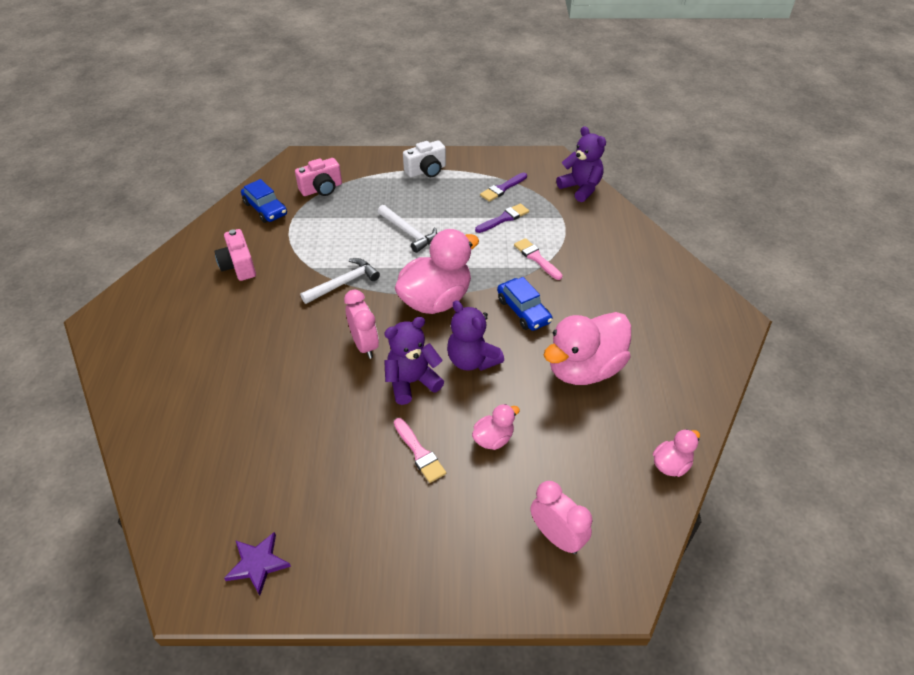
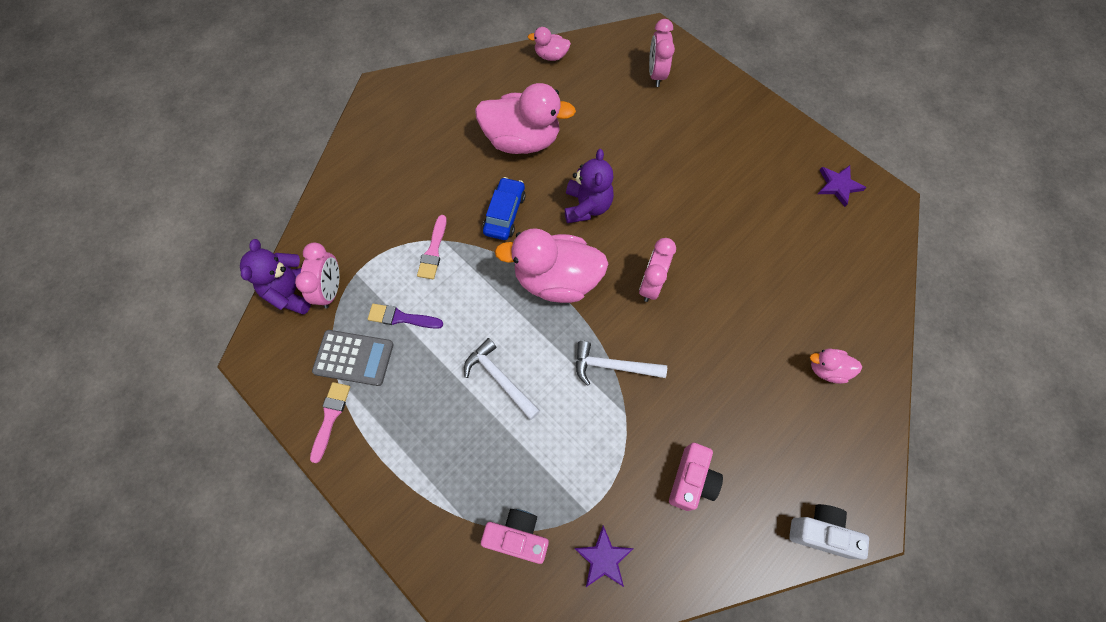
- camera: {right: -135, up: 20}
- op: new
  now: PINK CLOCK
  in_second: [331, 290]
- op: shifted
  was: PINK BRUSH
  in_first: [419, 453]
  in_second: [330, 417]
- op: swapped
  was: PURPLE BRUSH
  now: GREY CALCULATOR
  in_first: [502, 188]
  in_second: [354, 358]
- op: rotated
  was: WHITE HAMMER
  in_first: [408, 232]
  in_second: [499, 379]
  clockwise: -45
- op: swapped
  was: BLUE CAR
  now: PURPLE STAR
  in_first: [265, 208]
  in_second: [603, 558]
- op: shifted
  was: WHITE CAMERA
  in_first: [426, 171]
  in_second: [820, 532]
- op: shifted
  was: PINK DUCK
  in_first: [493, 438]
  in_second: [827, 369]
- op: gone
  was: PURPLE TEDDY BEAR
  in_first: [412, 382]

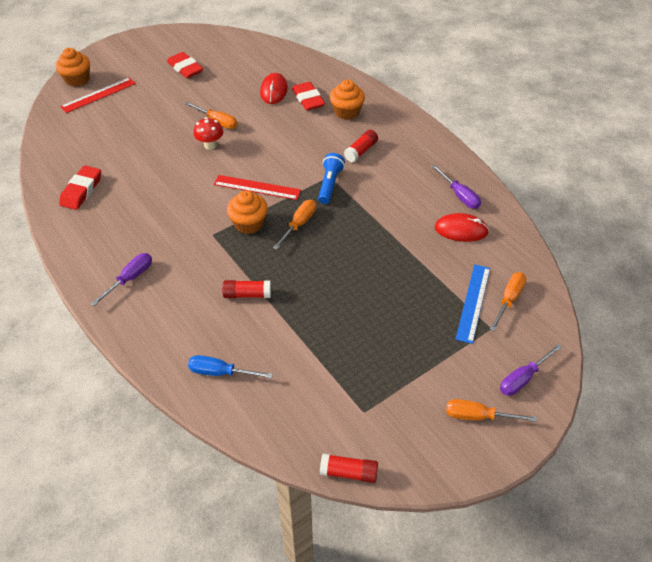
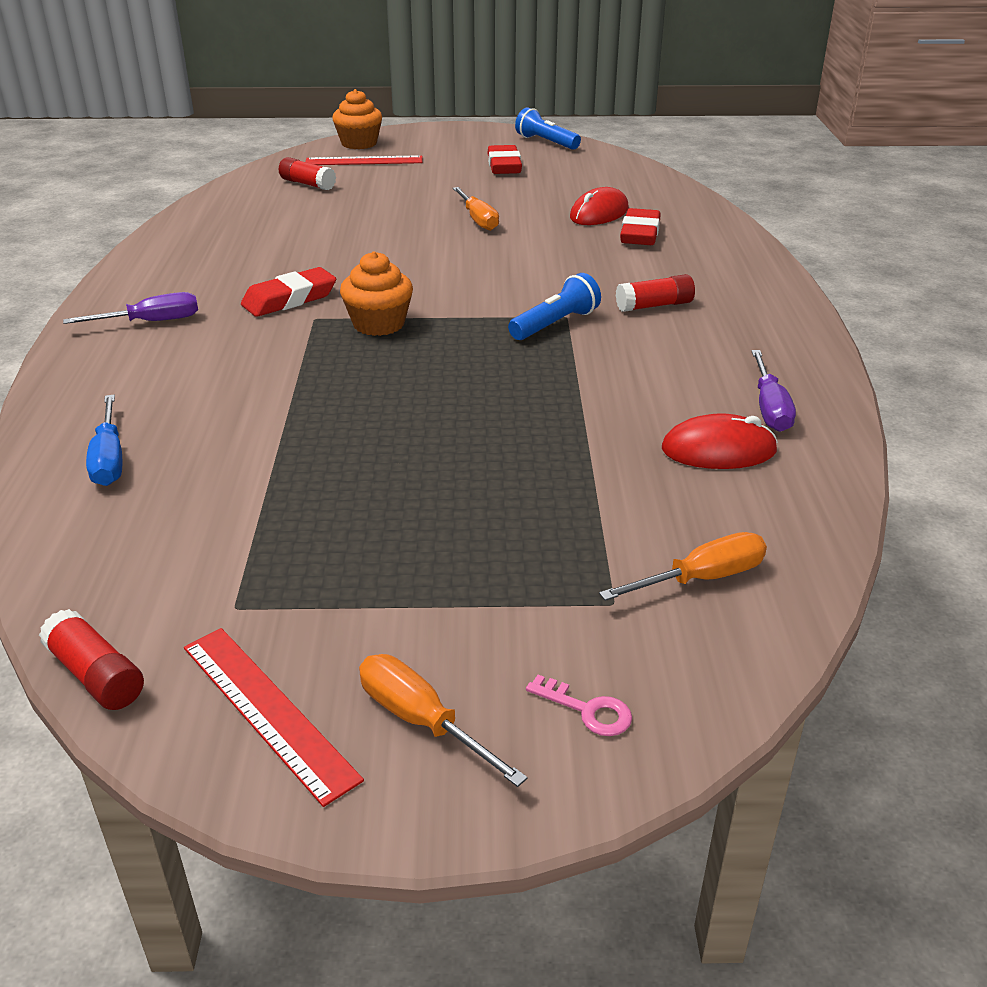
- camera: {right: 35, up: -15}
- op: rotated
  was: BLUE SCREWDRIVER
  in_first: [220, 372]
  in_second: [109, 459]
  clockwise: -150
- op: shifted
  was: RED RULER
  in_first: [257, 187]
  in_second: [268, 710]
- op: shifted
  was: RED ERASER
  in_first: [81, 190]
  in_second: [289, 299]
- op: shifted
  was: RED GLUE STICK
  in_first: [247, 294]
  in_second: [307, 184]
- op: new
  now: BLUE FLASHLIGHT
  in_second: [546, 142]
- op: swapped
  was: PURPLE SCREWDRIVER
  now: PINK KEY
  in_first: [523, 378]
  in_second: [587, 710]
- op: rotated
  was: RED MOUSE
  in_first: [461, 230]
  in_second: [718, 450]
  clockwise: -45
- op: gone
  was: RED MUSHROOM
  in_first: [210, 145]
- op: gone
  was: ORANGE SCREWDRIVER
  in_first: [299, 224]
- op: gone
  was: ORANGE CUPCAKE
  in_first: [346, 112]
- op: gone
  was: BLUE RULER
  in_first: [473, 302]

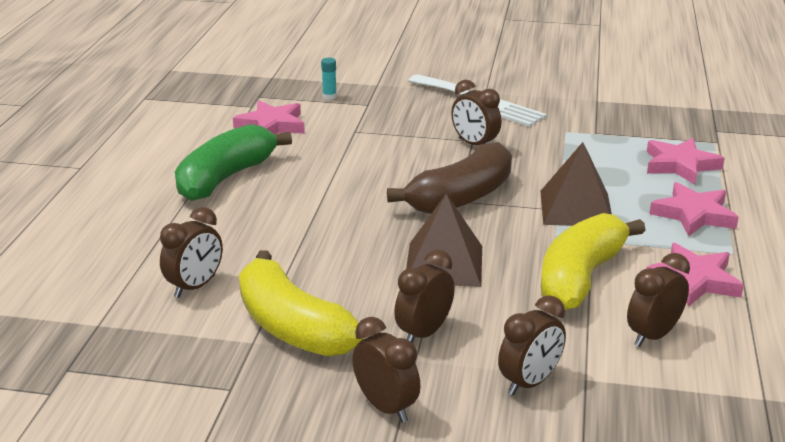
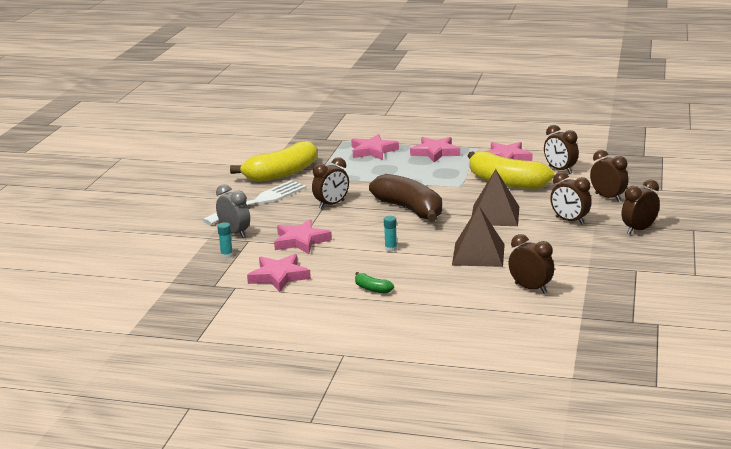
- camera: {right: -85, up: -5}
- op: new
  now: GREY CLOCK
  in_second: [235, 233]
- op: shifted
  was: YELLOW BANANA
  in_first: [292, 327]
  in_second: [281, 174]
- op: new
  now: PINK STAR
  in_second: [301, 241]
- op: scaled
  was: GREEN BANANA
  in_first: [226, 178]
  in_second: [372, 289]
  ratio: 0.41
- op: new
  now: TURQUOISE GLUE STICK
  in_second: [391, 249]
- op: shifted
  was: BROWN PYRAMID
  in_first: [576, 208]
  in_second: [478, 254]

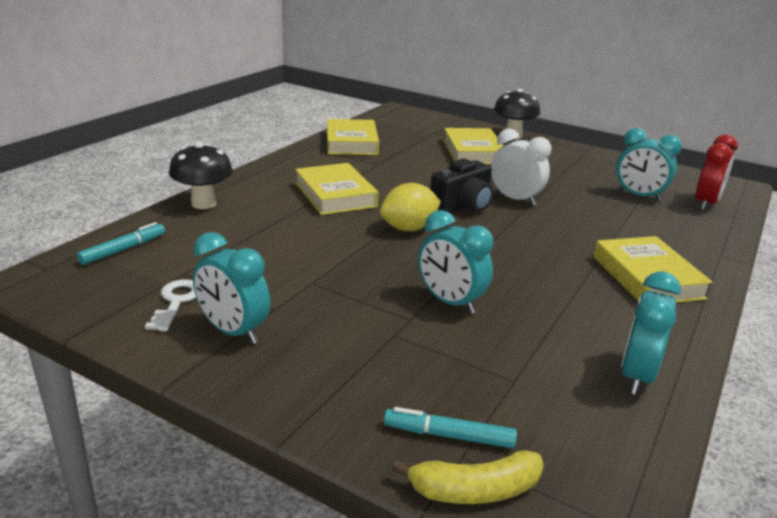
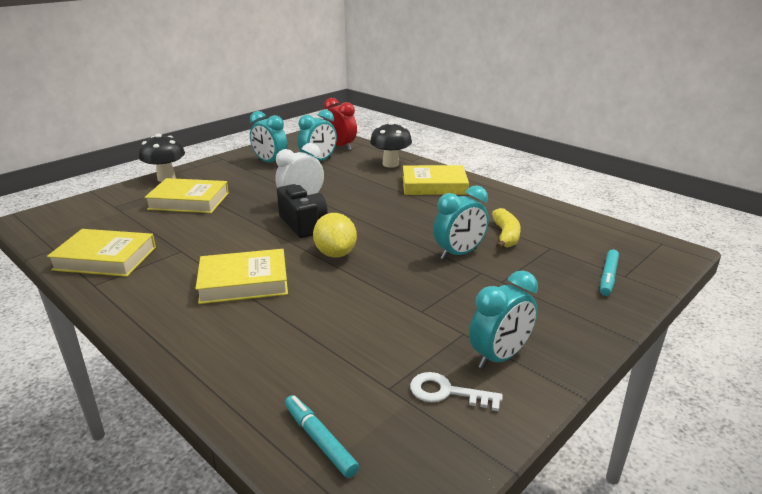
- camera: {right: -75, up: 0}
- op: shifted
  was: TURQUOISE CLOCK
  in_first: [636, 376]
  in_second: [270, 162]
- op: shifted
  was: BLACK MUSHROOM
  in_first: [204, 204]
  in_second: [390, 164]
- op: shifted
  was: YELLOW BANANA
  in_first: [474, 490]
  in_second: [506, 235]

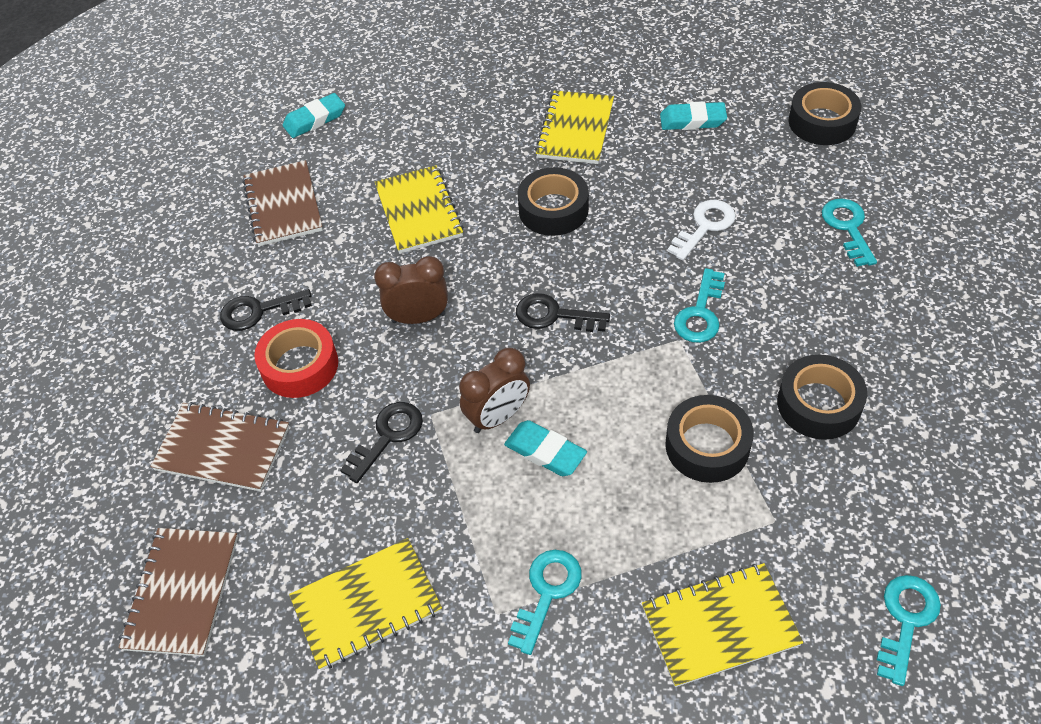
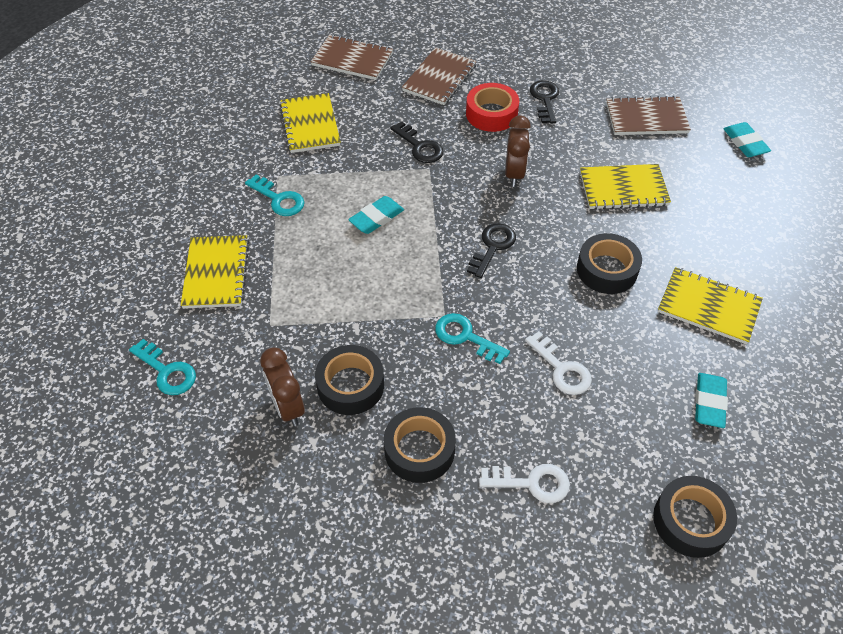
- camera: {right: 100, up: 0}
- op: shifted
  was: BROWN CLOCK
  in_first: [498, 417]
  in_second: [288, 407]
- op: shifted
  was: BLACK TAPE
  in_first: [707, 445]
  in_second: [419, 450]
- op: repainted
  was: TURQUOISE KEY
  now: WHITE KEY
  in_first: [848, 228]
  in_second: [531, 483]

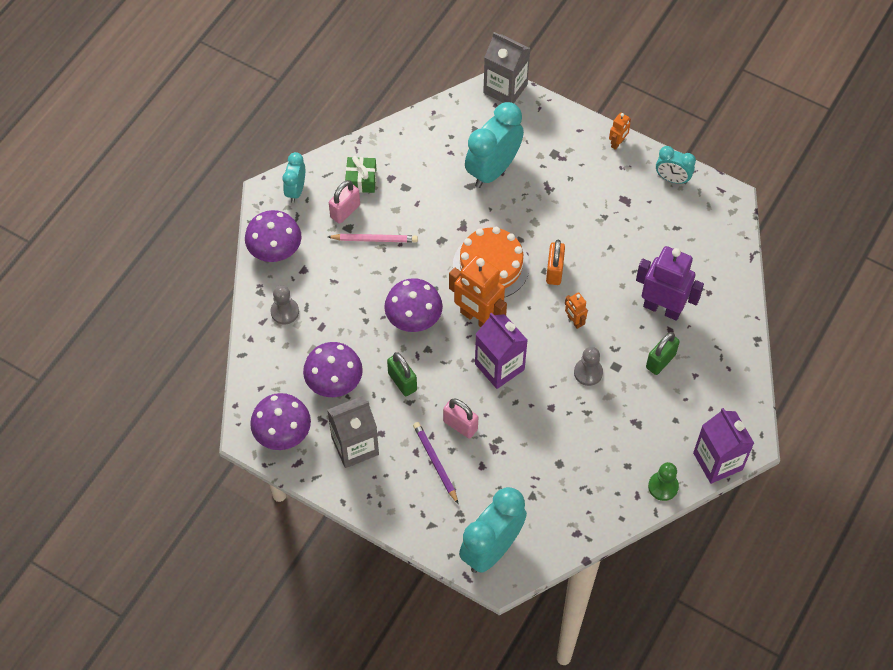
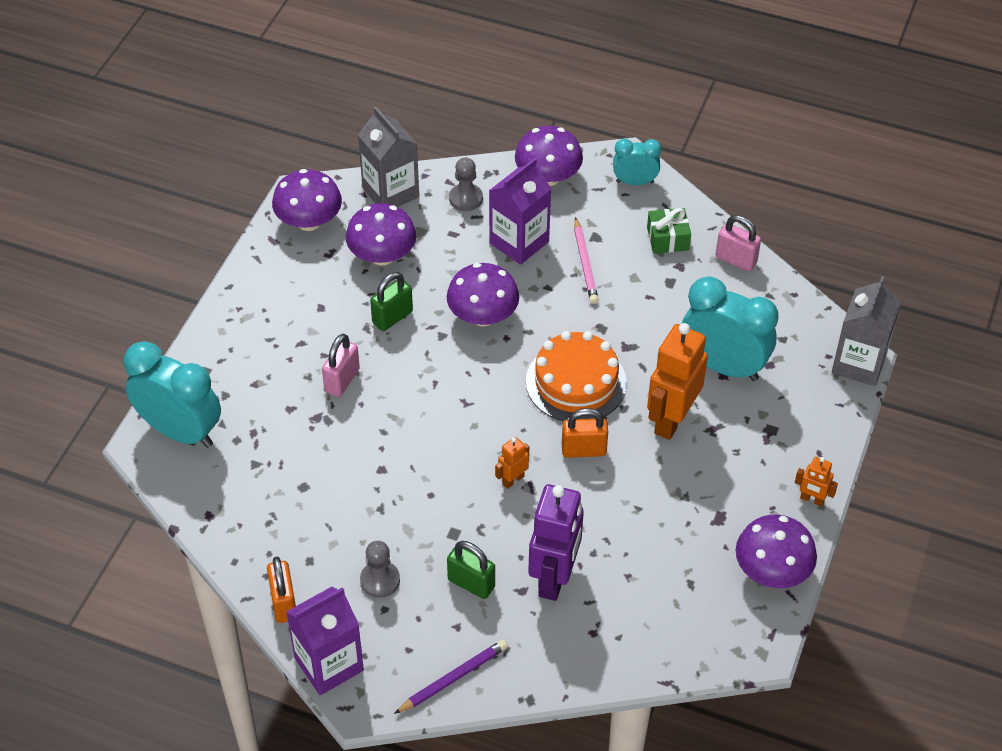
- camera: {right: 80, up: -10}
- op: swapped
  was: GREEN PAWN
  now: ORANGE PADLOCK
  in_first: [663, 486]
  in_second: [284, 603]
- op: shifted
  was: GREY CARTON
  in_first: [355, 446]
  in_second: [390, 192]
- op: shifted
  was: GREY PAWN
  in_first: [588, 372]
  in_second: [380, 580]
- op: shifted
  was: PURPLE PENCIL
  in_first: [435, 462]
  in_second: [453, 678]
- op: shifted
  was: PURPLE CARTON
  in_first: [499, 367]
  in_second: [519, 242]
- op: shifted
  was: ORANGE ROBOT
  in_first: [478, 318]
  in_second: [671, 420]
- op: shifted
  was: PINK PADLOCK
  in_first: [345, 211]
  in_second: [736, 260]
- op: swapped
  was: TURQUOISE CLOCK
  now: PURPLE MUSHROOM
  in_first: [672, 179]
  in_second: [772, 571]

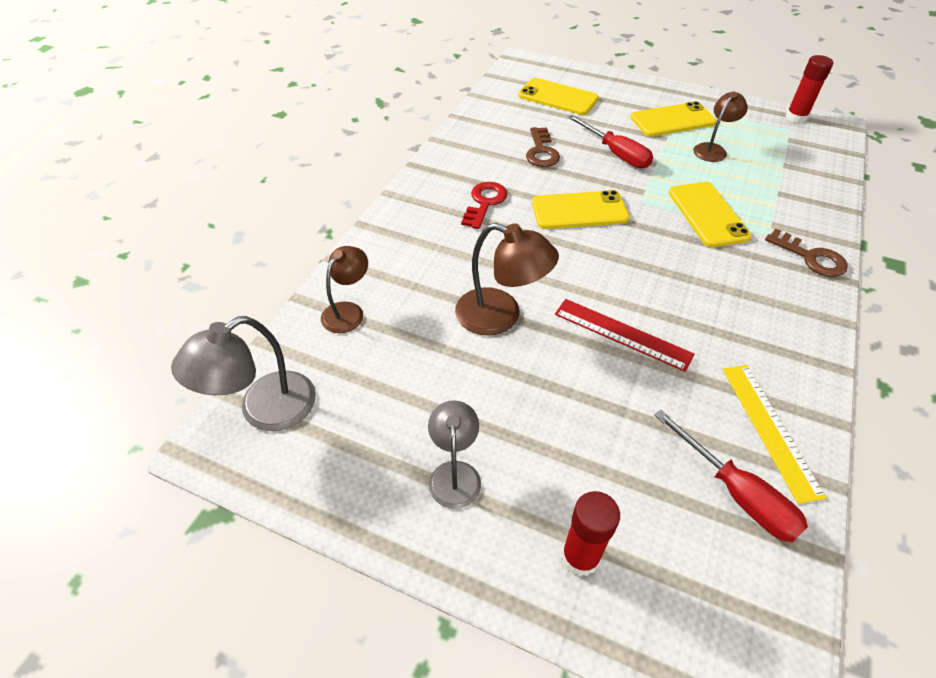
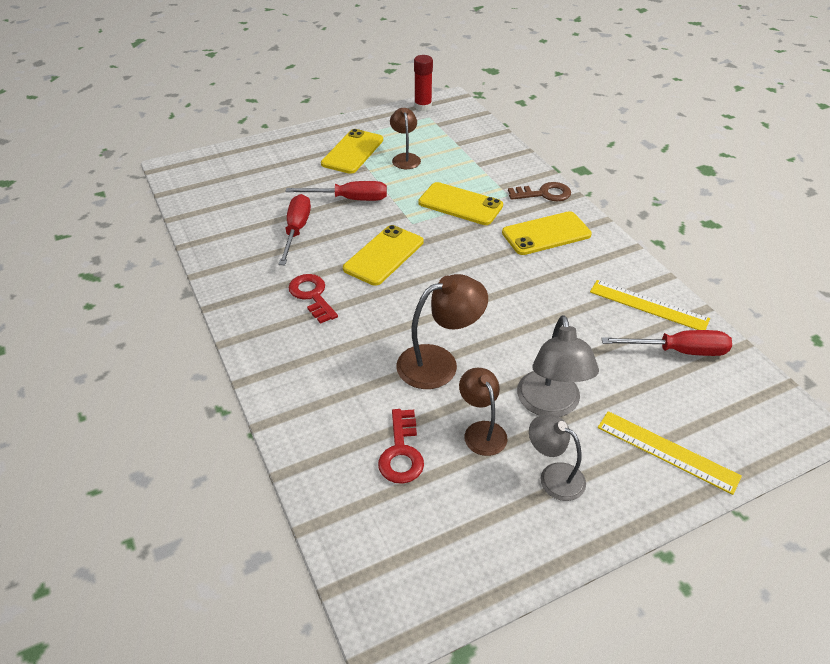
- camera: {right: -50, up: -5}
- op: swapped
  was: BROWN KEY
  now: RED SCREWDRIVER
  in_first: [541, 151]
  in_second: [296, 230]
- op: new
  now: RED KEY
  in_second: [401, 452]
- op: shifted
  was: BROWN LAMP
  in_first: [348, 311]
  in_second: [481, 431]
- op: shifted
  was: YELLOW PHONE
  in_first: [558, 97]
  in_second: [546, 234]
- op: shifted
  was: GREY LAMP
  in_first: [264, 410]
  in_second: [550, 405]
- op: swapped
  was: RED GLUE STICK
  now: YELLOW RULER
  in_first: [580, 557]
  in_second: [667, 451]
- op: gone
  was: RED RULER
  in_first: [622, 334]

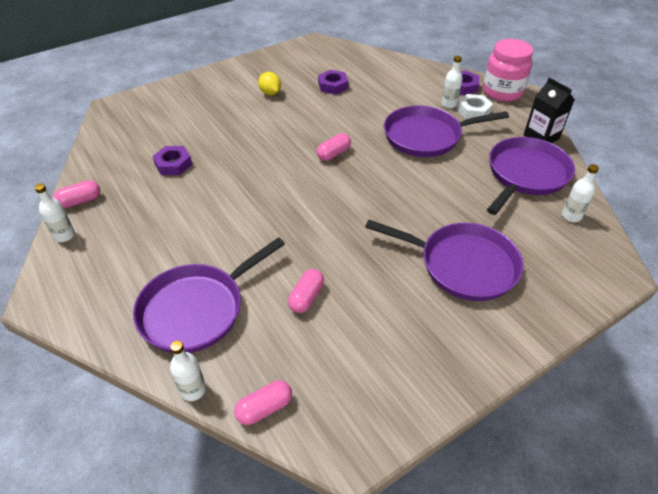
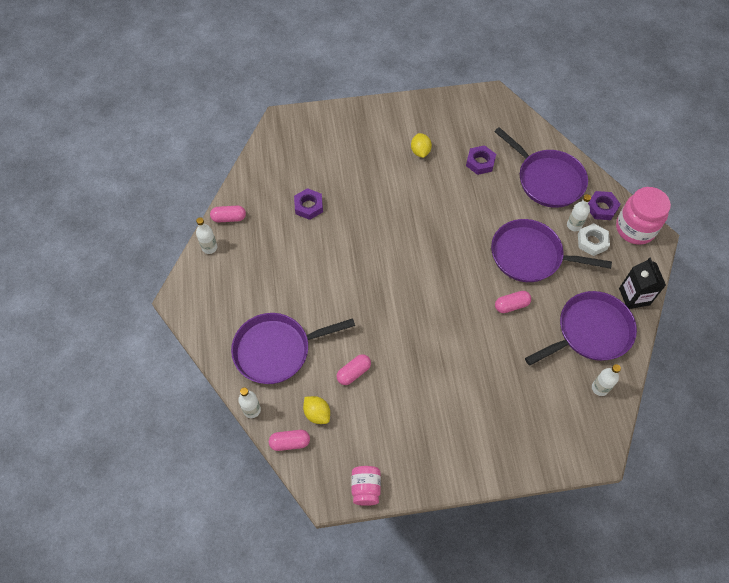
- camera: {right: 25, up: 15}
- op: new
  now: YELLOW LEMON
  in_second: [317, 413]
- op: new
  now: PINK JAR
  in_second: [366, 488]
- op: shifted
  was: PURPLE PAN
  in_first: [463, 265]
  in_second: [547, 180]
- op: shifted
  was: PINK CAPSULE
  in_first: [334, 154]
  in_second: [511, 305]

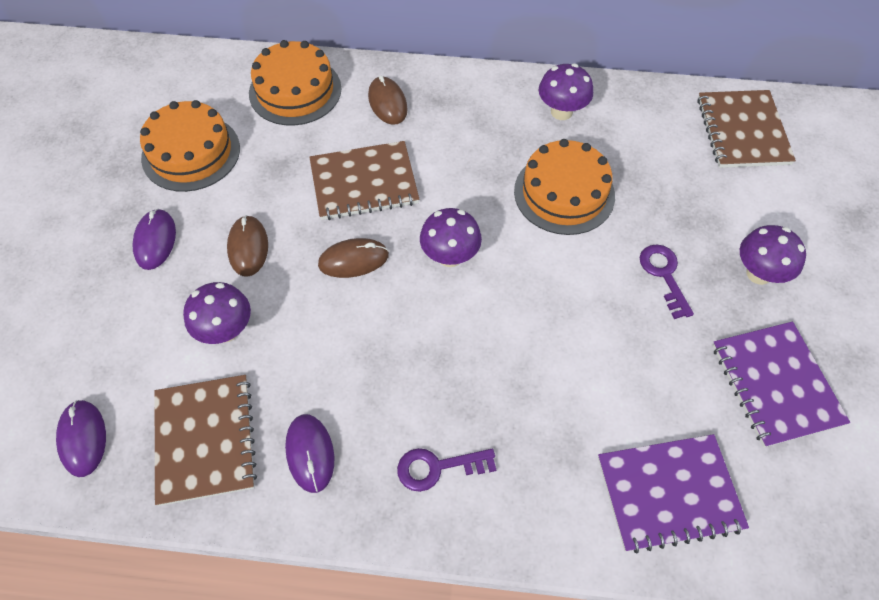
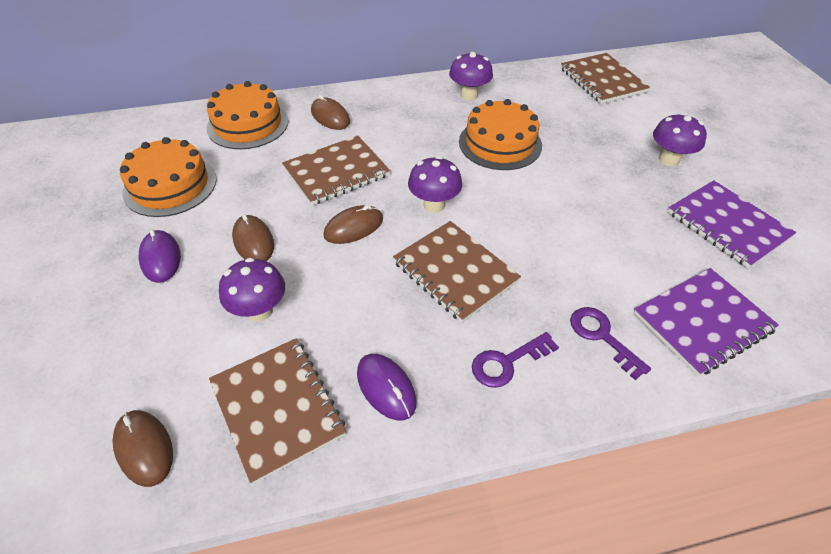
- camera: {right: -20, up: -10}
- op: repainted
  was: PURPLE MOUSE
  now: BROWN MOUSE
  in_first: [82, 439]
  in_second: [144, 448]
- op: new
  now: BROWN NOTEBOOK
  in_second: [455, 272]
- op: shifted
  was: PURPLE KEY
  in_first: [664, 275]
  in_second: [602, 336]

